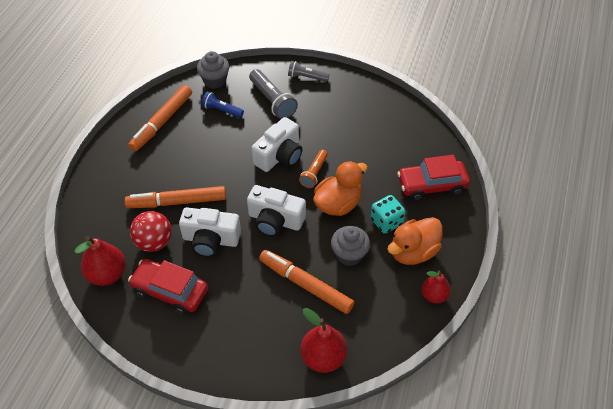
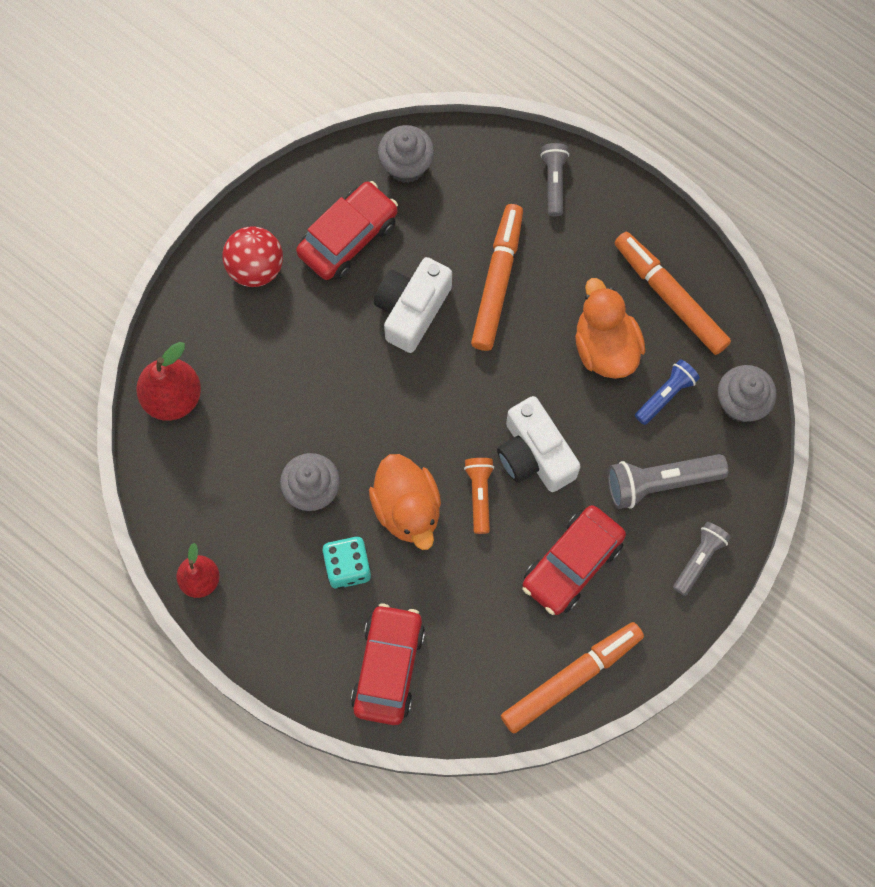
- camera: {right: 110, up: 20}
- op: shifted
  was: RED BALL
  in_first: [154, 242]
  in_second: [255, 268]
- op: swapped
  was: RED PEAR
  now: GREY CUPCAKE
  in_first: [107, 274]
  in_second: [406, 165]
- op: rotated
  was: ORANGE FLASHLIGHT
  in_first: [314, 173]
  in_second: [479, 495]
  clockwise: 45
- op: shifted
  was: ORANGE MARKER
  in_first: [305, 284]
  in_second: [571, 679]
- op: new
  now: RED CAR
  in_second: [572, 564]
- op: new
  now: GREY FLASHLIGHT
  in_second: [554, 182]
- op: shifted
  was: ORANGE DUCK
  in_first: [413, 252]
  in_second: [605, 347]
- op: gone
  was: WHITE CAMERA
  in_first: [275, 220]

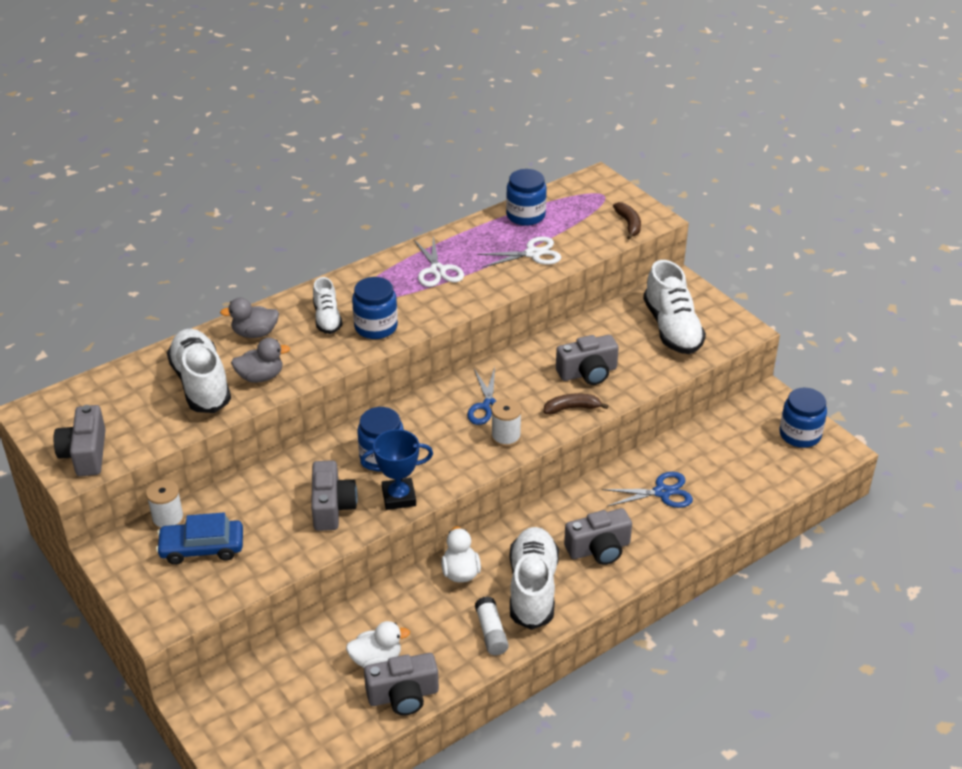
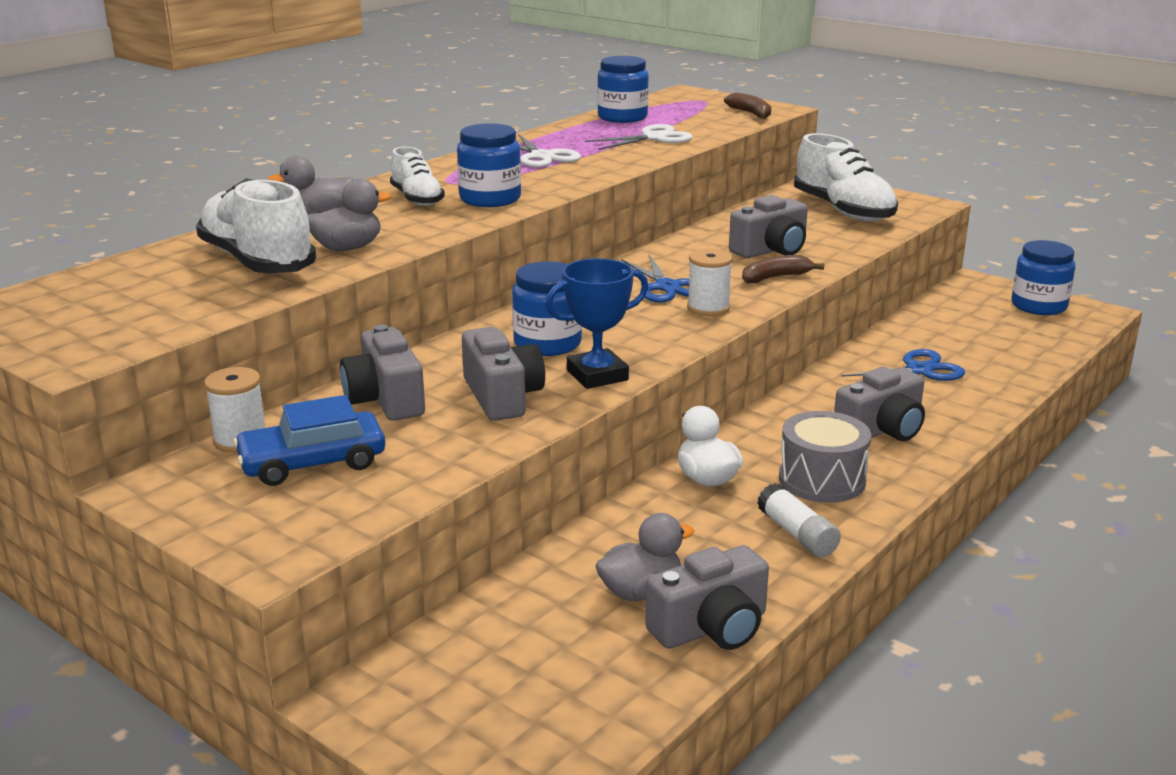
- camera: {right: -15, up: -15}
- op: shifted
  was: GREY CAMERA
  in_first: [85, 454]
  in_second: [385, 399]
- op: repainted
  was: WHITE DUCK
  now: GREY DUCK
  in_first: [376, 659]
  in_second: [640, 592]
- op: swapped
  was: WHITE SHOE
  now: GREY DRUM
  in_first: [533, 588]
  in_second: [822, 480]

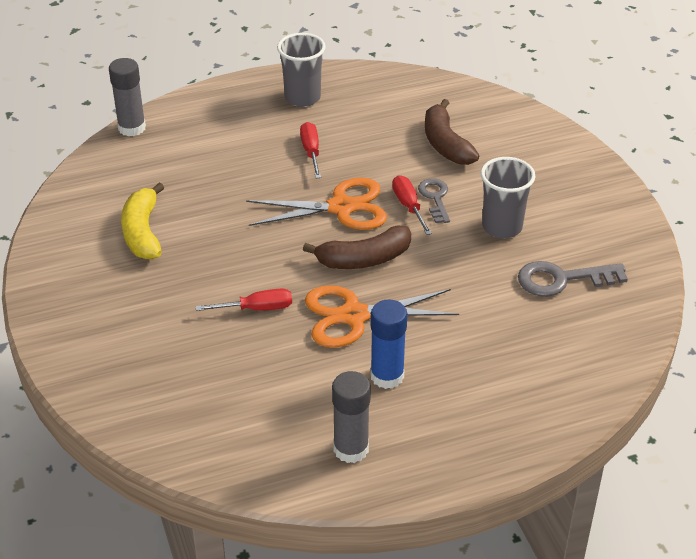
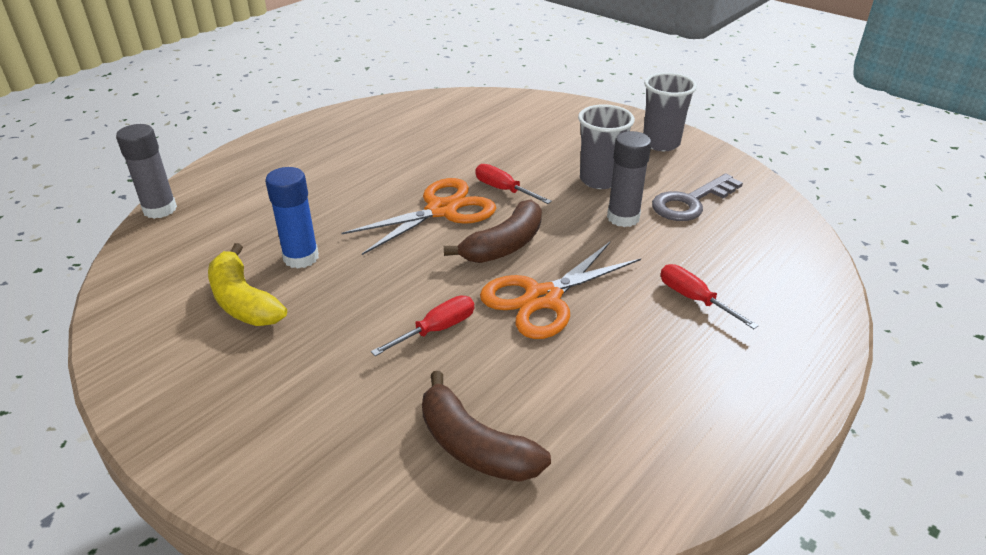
- camera: {right: -30, up: -5}
- op: shifted
  was: BLUE GLUE STICK
  in_first: [387, 376]
  in_second: [301, 257]
- op: shifted
  was: BROWN BANANA
  in_first: [445, 144]
  in_second: [474, 446]
- op: shifted
  was: GREY GLUE STICK
  in_first: [351, 449]
  in_second: [623, 218]
- op: shifted
  was: GREY CUP
  in_first: [302, 98]
  in_second: [661, 143]
- op: shifted
  was: RED SCREWDRIVER
  in_first: [311, 151]
  in_second: [693, 299]
- op: gone
  was: GREY KEY
  in_first: [435, 198]

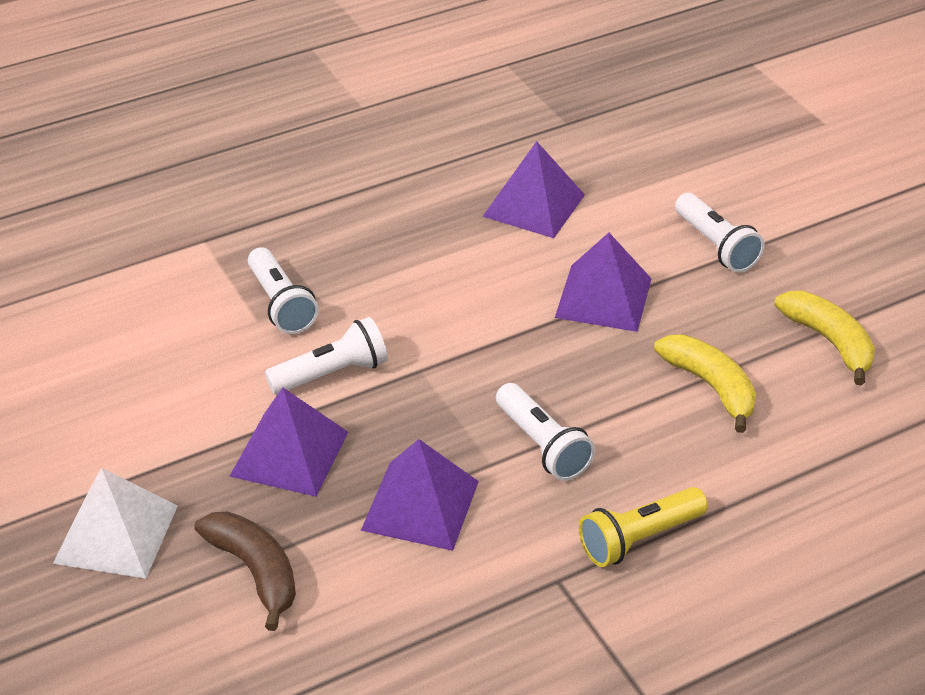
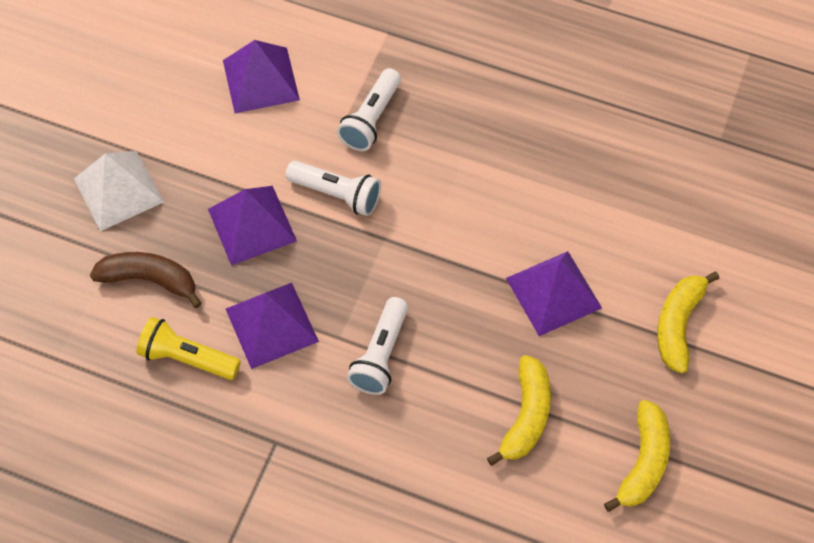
- camera: {right: 50, up: 20}
- op: rotated
  was: BROWN BANANA
  in_first: [255, 571]
  in_second: [150, 280]
  clockwise: -90
- op: shifted
  was: YELLOW FLASHLIGHT
  in_first: [639, 539]
  in_second: [187, 358]
- op: shifted
  was: PURPLE PYRAMID
  in_first: [534, 205]
  in_second: [261, 80]
- op: swapped
  was: WHITE FLASHLIGHT
  now: YELLOW BANANA
  in_first: [716, 246]
  in_second: [678, 325]

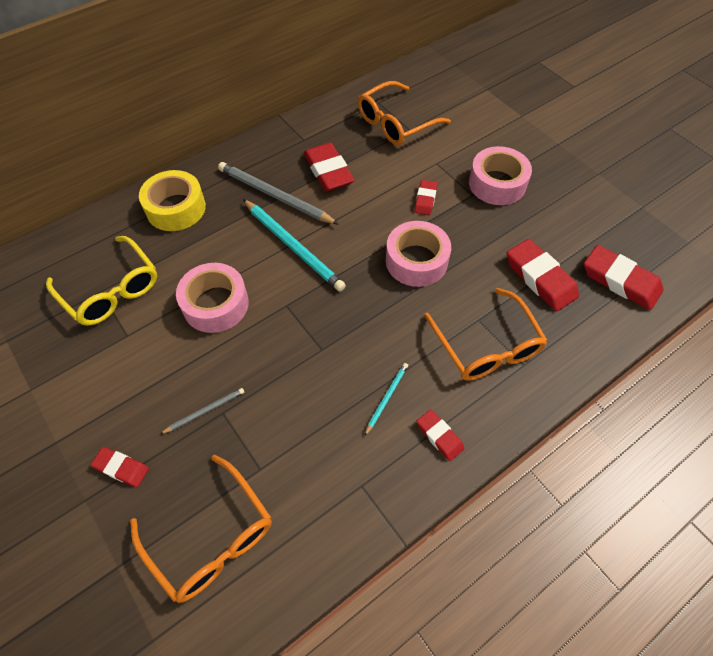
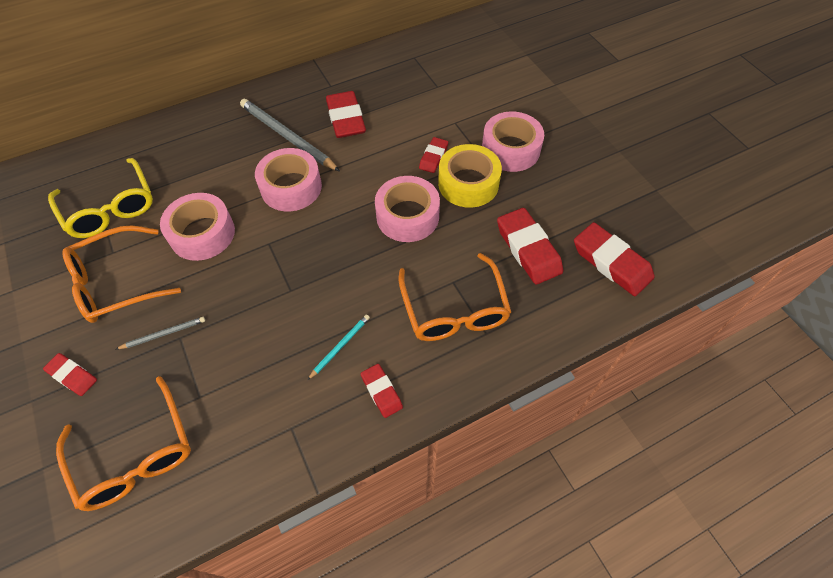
- camera: {right: 10, up: 0}
- op: shifted
  was: ORANGE GLASSES
  in_first: [396, 123]
  in_second: [117, 282]
- op: swapped
  was: TURQUOISE PENCIL
  now: PINK TAPE
  in_first: [293, 246]
  in_second: [291, 187]
- op: shifted
  was: YELLOW TAPE
  in_first: [176, 208]
  in_second: [468, 183]

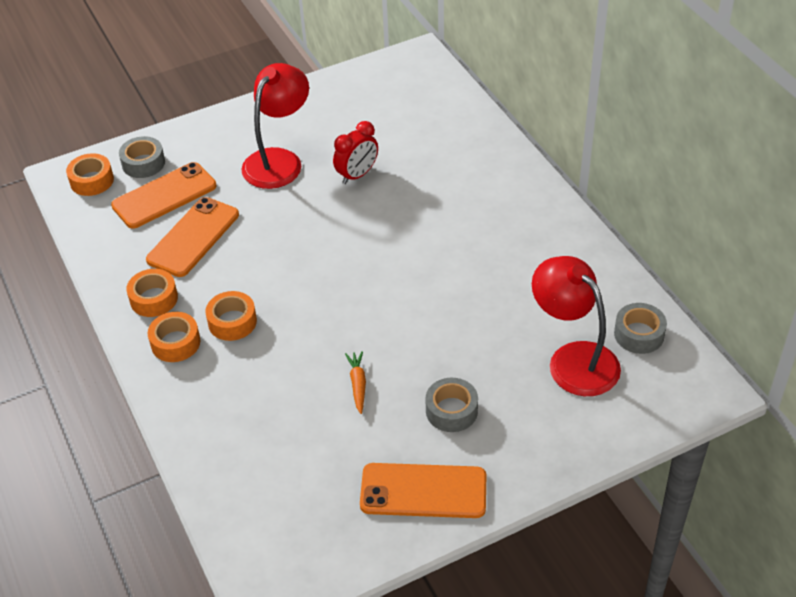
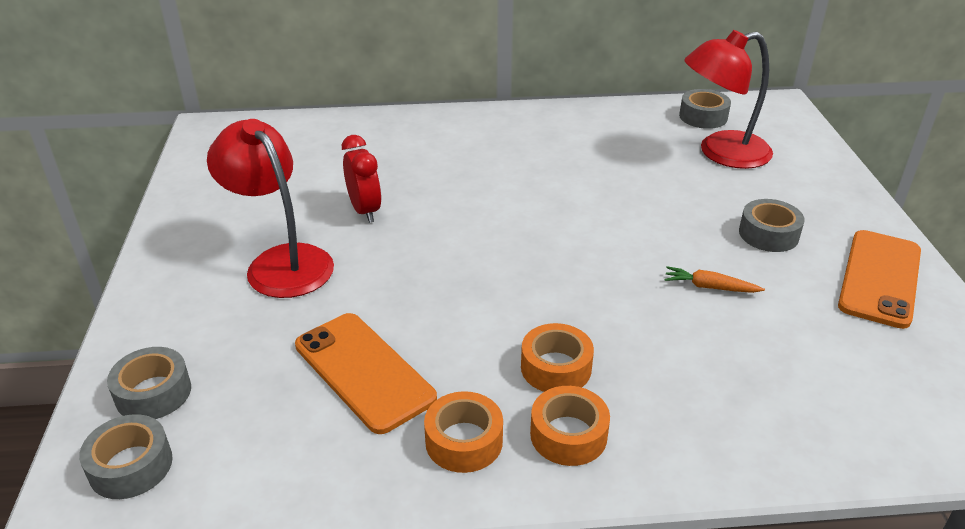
- camera: {right: -70, up: -10}
- op: repainted
  was: ORANGE TAPE
  now: GREY TAPE
  in_first: [92, 181]
  in_second: [131, 466]
- op: gone
  was: ORANGE PHONE
  in_first: [164, 196]

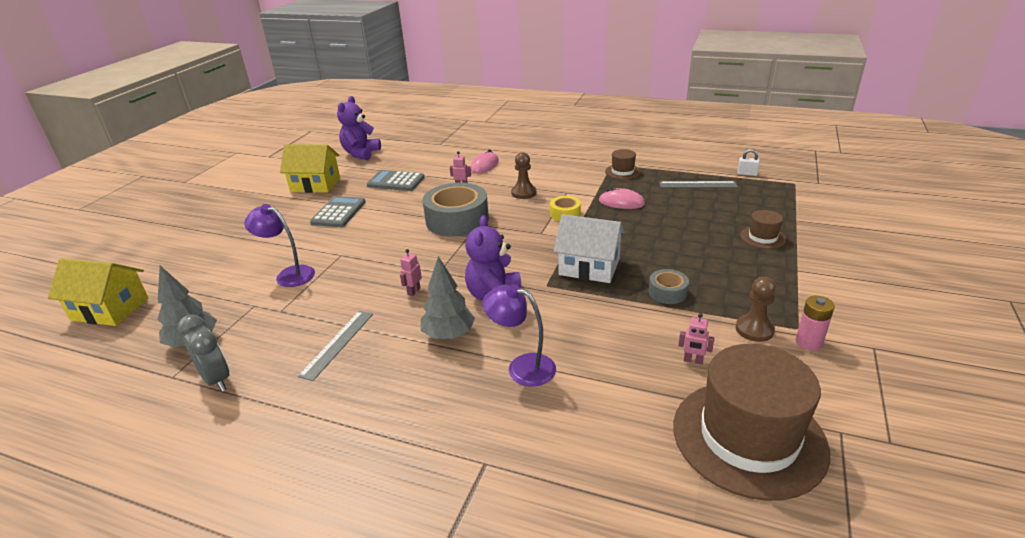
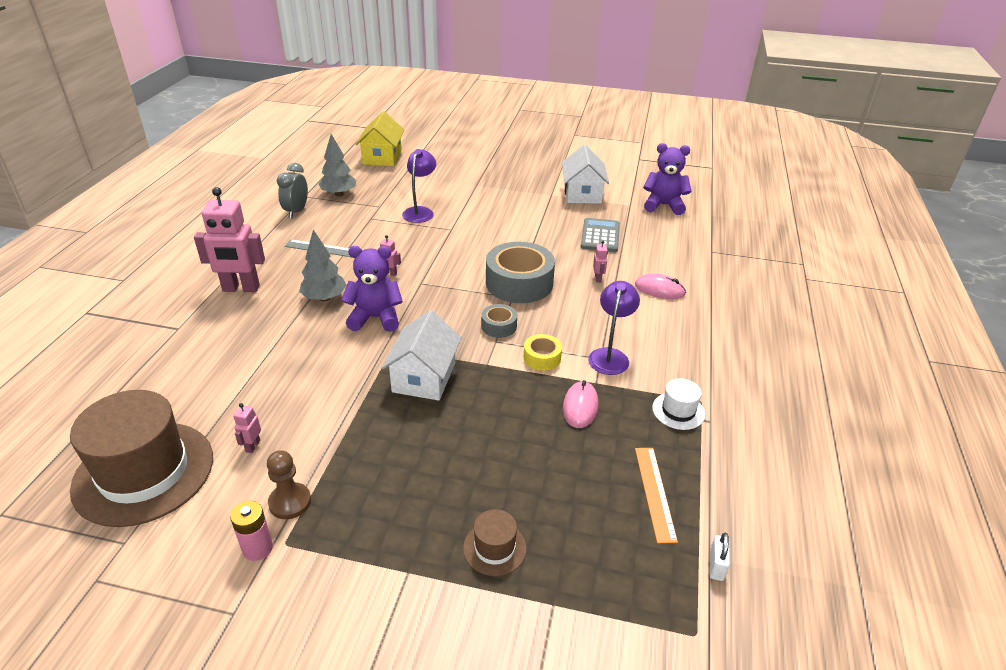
- camera: {right: 80, up: 5}
- op: new
  now: PINK ROBOT
  in_second: [241, 288]
- op: rotated
  was: GREY CLOCK
  in_first: [216, 379]
  in_second: [296, 211]
  clockwise: 150
- op: shifted
  was: GREY TAPE
  in_first: [667, 292]
  in_second: [499, 326]
- op: repainted
  was: YELLOW HOUSE
  now: WHITE HOUSE
  in_first: [315, 184]
  in_second: [582, 194]
- op: shifted
  was: PURPLE LAMP
  in_first: [522, 367]
  in_second: [610, 356]
- op: repainted
  was: GREY RULER
  now: ORANGE RULER
  in_first: [697, 184]
  in_second: [655, 493]
- op: repainted
  was: BROWN HAT
  now: WHITE HAT
  in_first: [622, 171]
  in_second: [678, 411]
- op: gone
  was: GREY CALCULATOR
  in_first: [338, 212]
- op: gone
  was: BROWN PAWN
  in_first: [523, 193]

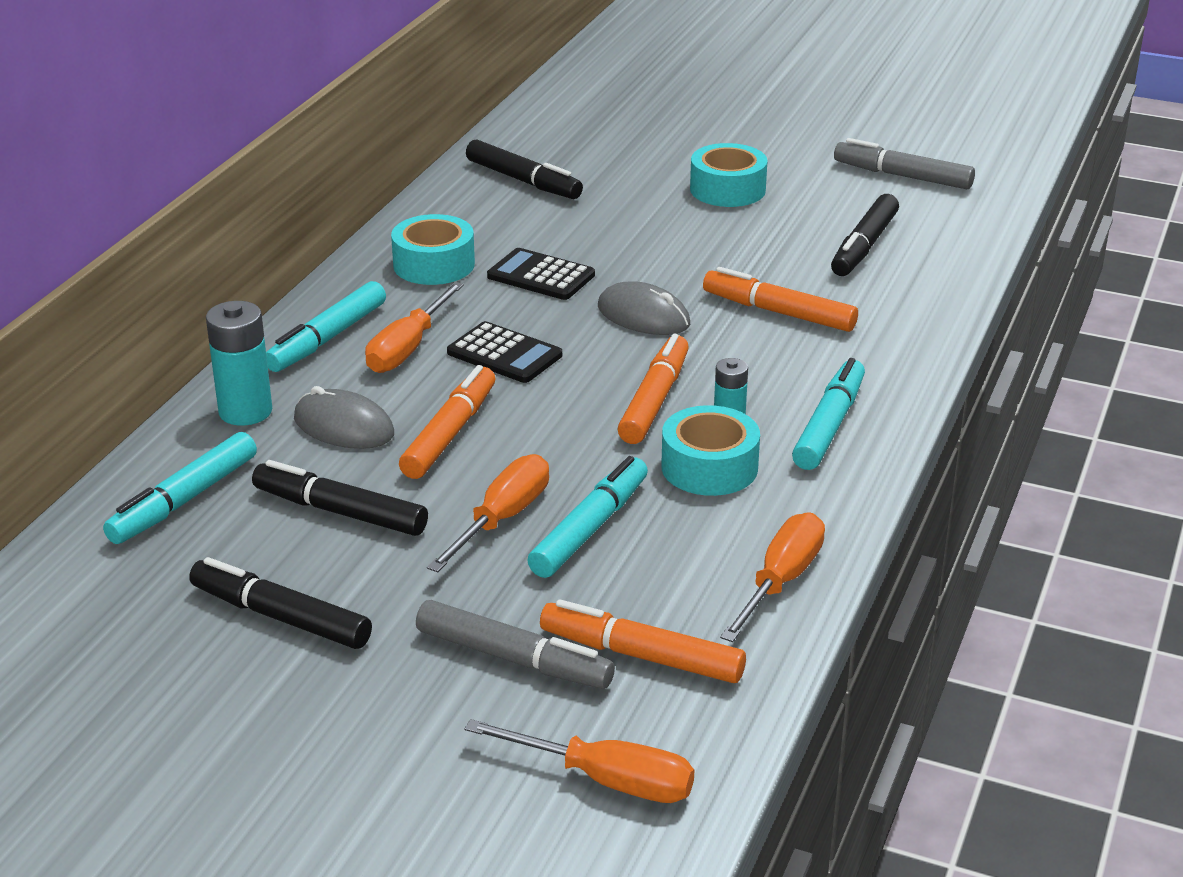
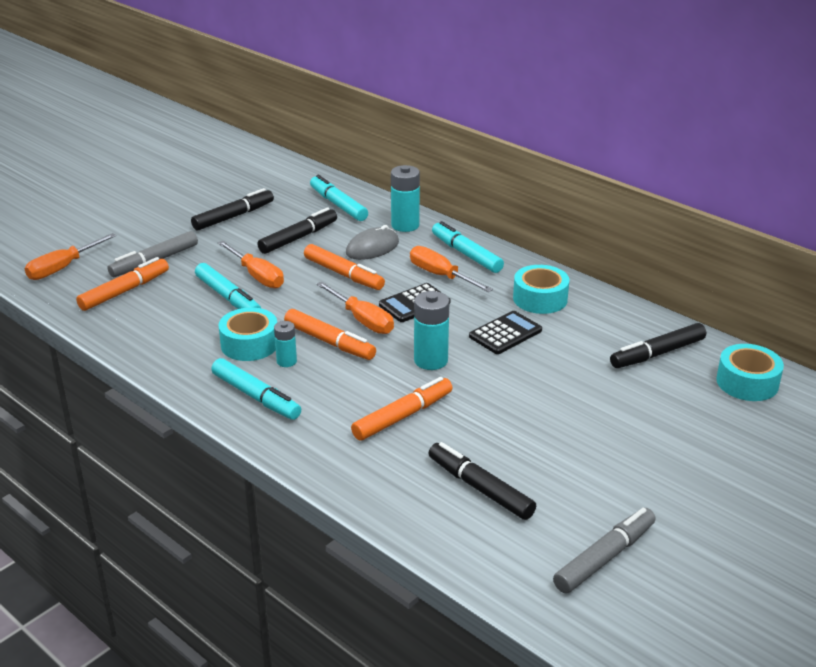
- camera: {right: 110, up: 0}
- op: shifted
  was: ORANGE SCREWDRIVER
  in_first: [780, 581]
  in_second: [362, 320]
- op: swapped
  was: GREY MOUSE
  now: TURQUOISE BATTERY
  in_first: [643, 316]
  in_second: [431, 360]
- op: shifted
  was: TURQUOISE TAPE
  in_first: [727, 189]
  in_second: [747, 382]

